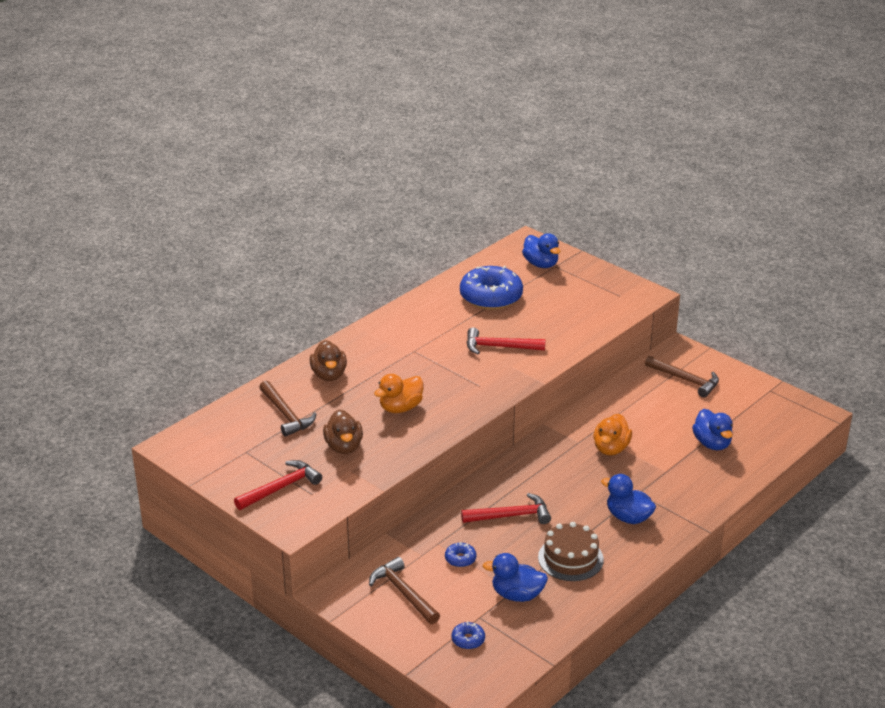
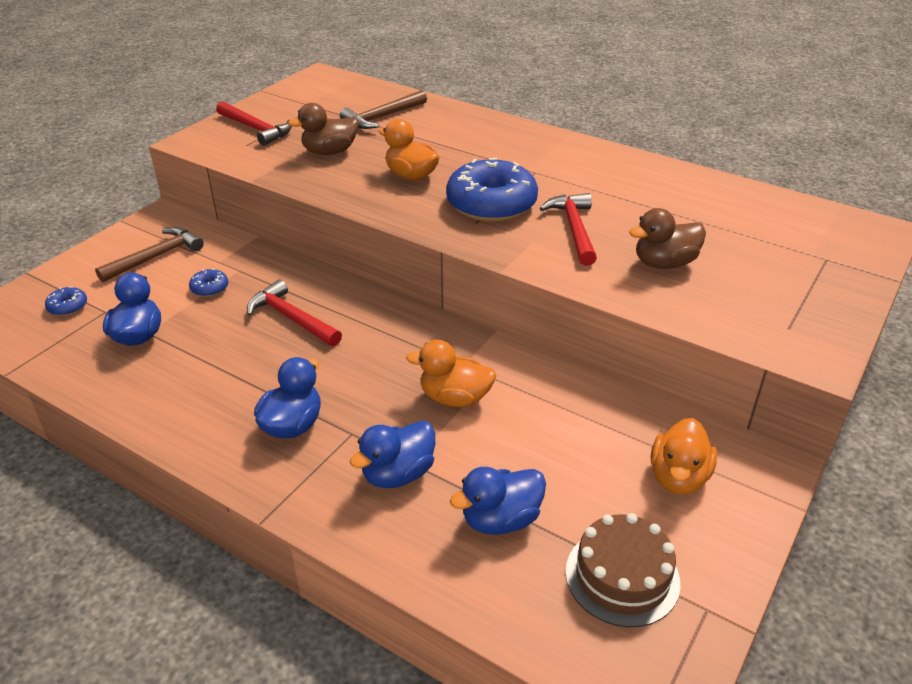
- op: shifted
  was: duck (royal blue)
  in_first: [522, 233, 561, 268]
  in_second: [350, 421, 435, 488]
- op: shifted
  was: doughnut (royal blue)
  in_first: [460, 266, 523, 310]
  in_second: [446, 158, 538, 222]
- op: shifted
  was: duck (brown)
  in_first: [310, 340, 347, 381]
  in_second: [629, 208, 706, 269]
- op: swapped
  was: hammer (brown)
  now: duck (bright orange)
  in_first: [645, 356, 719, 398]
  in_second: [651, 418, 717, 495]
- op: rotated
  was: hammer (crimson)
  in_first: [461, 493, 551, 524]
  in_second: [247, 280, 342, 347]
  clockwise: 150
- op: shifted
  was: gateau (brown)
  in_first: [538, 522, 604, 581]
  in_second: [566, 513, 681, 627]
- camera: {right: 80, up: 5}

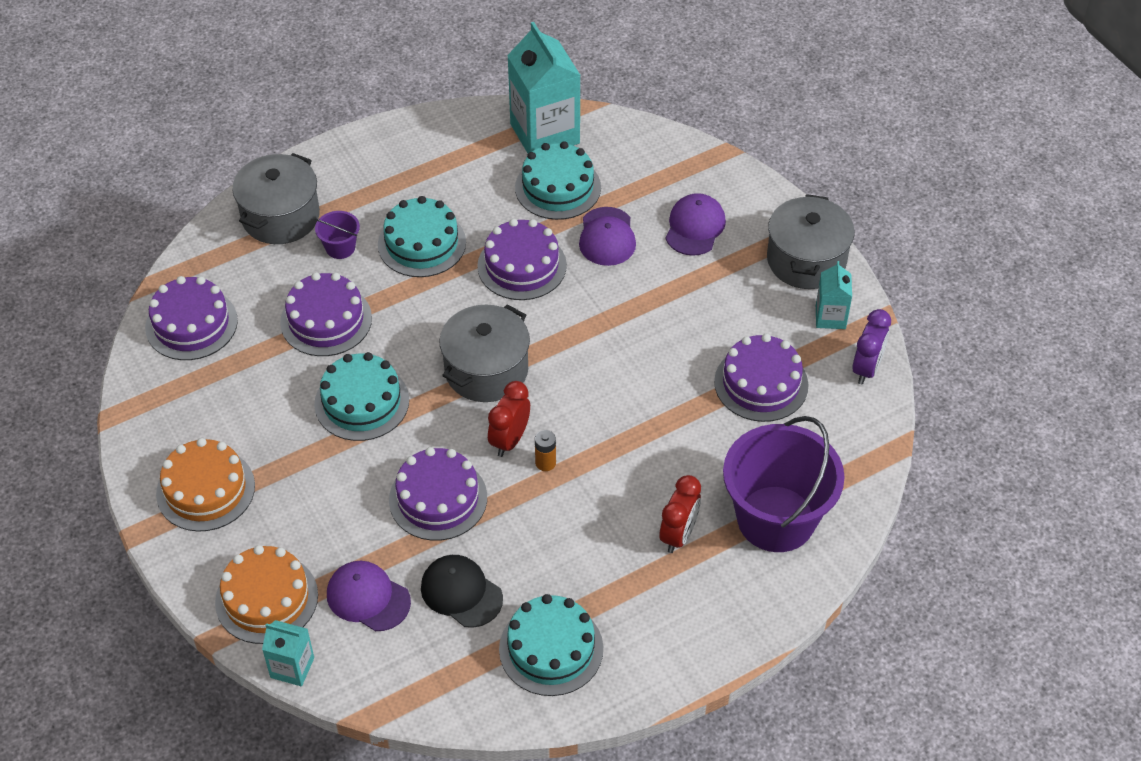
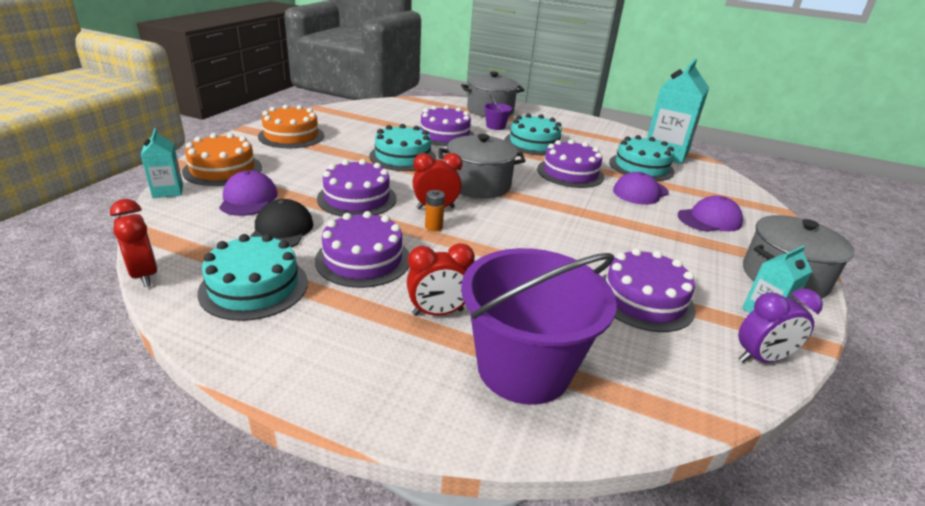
- op: shifted
  was: gateau (violet)
  in_first: [145, 276, 238, 360]
  in_second: [315, 211, 409, 288]
- op: new
  now: alarm clock (crimson)
  in_second: [110, 199, 158, 287]
- camera: {right: 50, up: -20}

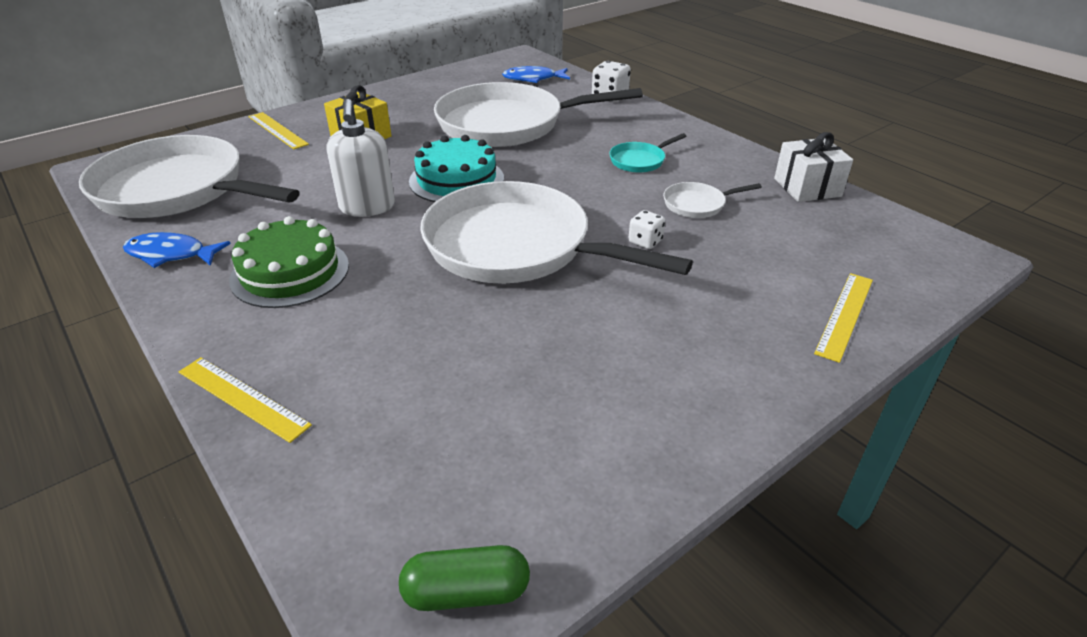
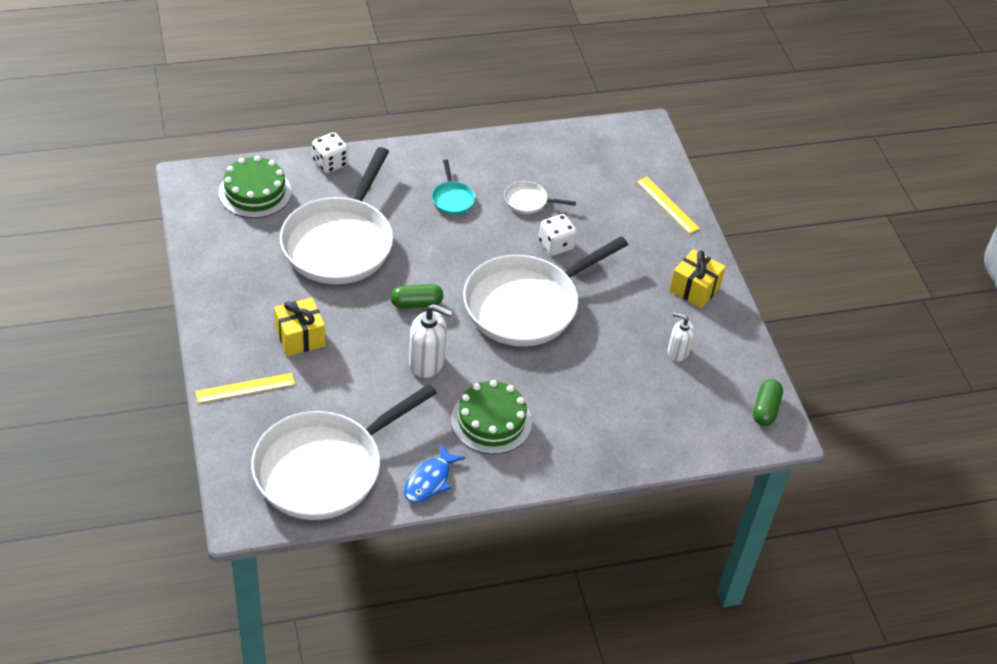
- op: swapped
  was: toy fish (royal blue)
  now: gateau (emerald)
  in_first: [502, 66, 570, 83]
  in_second: [218, 156, 292, 218]
- op: gone
  was: present (white)
  in_first: [774, 132, 853, 202]
- op: swapped
  was: gateau (teal)
  now: capsule (emerald)
  in_first: [409, 135, 504, 202]
  in_second: [391, 284, 443, 309]
- op: rotated
  was: pan (white)
  in_first: [663, 182, 762, 218]
  in_second: [504, 181, 576, 214]
  clockwise: 90
- op: scaled
  was: dice (white)
  in_first: [629, 210, 665, 249]
  in_second: [539, 214, 577, 256]
  ratio: 1.55
- op: gone
  was: straightedge (yellow)
  in_first: [179, 357, 312, 443]
- op: new
  now: present (yellow)
  in_second: [669, 249, 726, 308]
- op: new
  now: pump bottle (white)
  in_second: [668, 312, 695, 362]
- camera: {right: -70, up: 10}

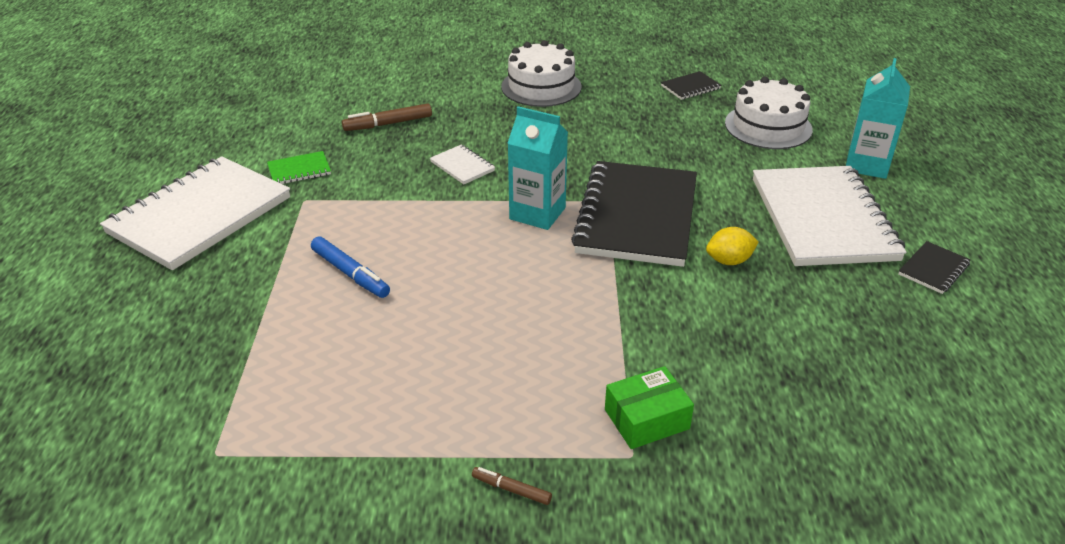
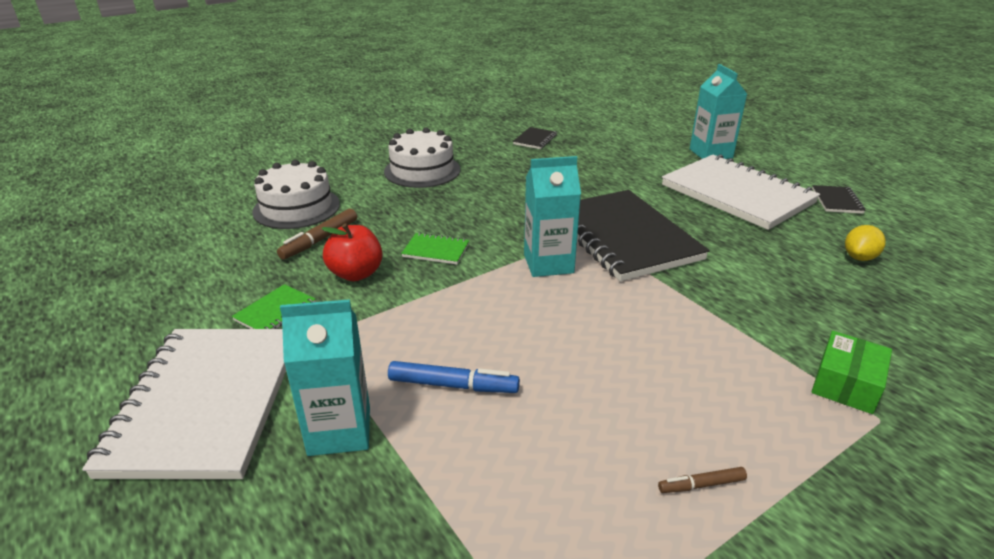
- op: shifted
  was: gateau (white)
  in_first: [725, 77, 813, 149]
  in_second: [252, 160, 340, 229]
- op: repainted
  was: notepad (white)
  now: notepad (emerald)
  in_first: [430, 145, 495, 184]
  in_second: [401, 233, 469, 265]
- op: shifted
  was: toy lemon (yellow)
  in_first: [706, 227, 758, 265]
  in_second: [845, 225, 886, 261]
- op: shifted
  was: marker (brown)
  in_first: [472, 467, 552, 505]
  in_second: [658, 467, 747, 493]
- op: new
  now: apple fruit (crimson)
  in_second: [321, 224, 382, 281]
- op: new
  now: milk carton (teal)
  in_second: [280, 299, 370, 456]
- camera: {right: -35, up: -5}

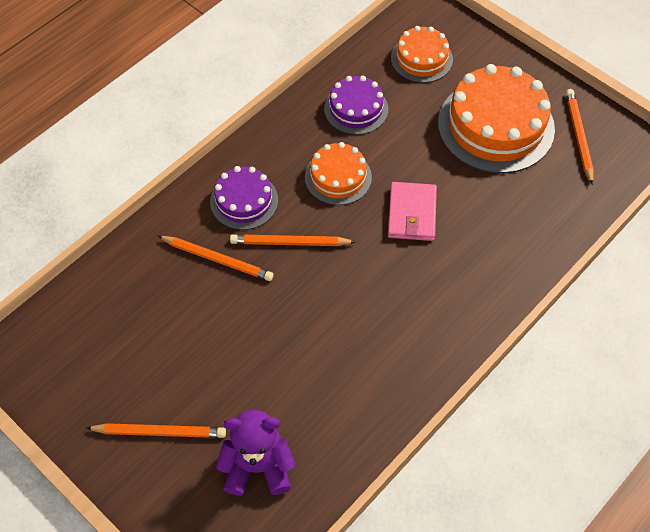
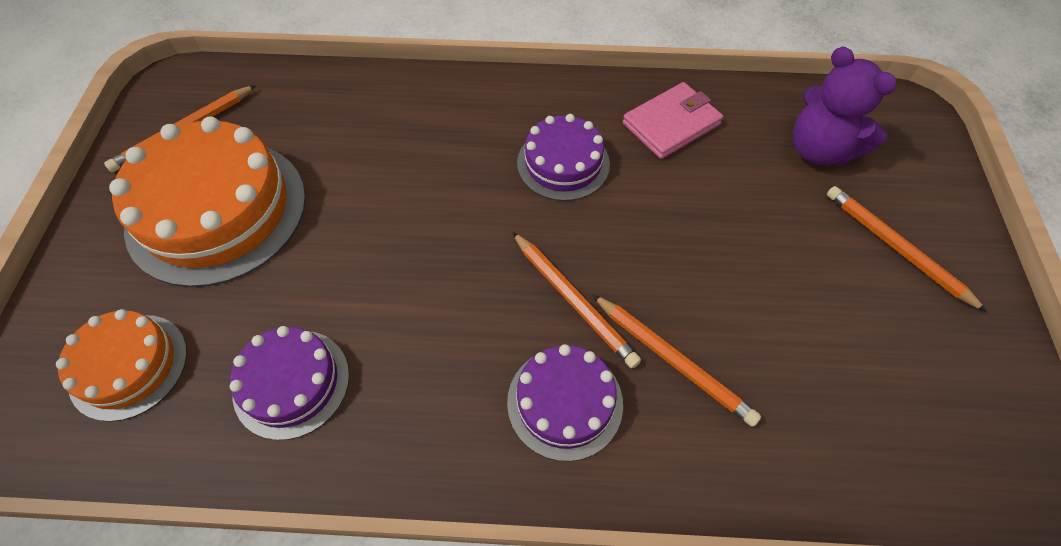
- op: gone
  was: gateau (bright orange)
  in_first: [305, 142, 372, 205]
- op: shifted
  was: wallet (rosy)
  in_first: [388, 182, 437, 241]
  in_second: [623, 82, 723, 159]
- op: rotated
  was: lead pencil (bright orange)
  in_first: [158, 236, 274, 281]
  in_second: [592, 294, 761, 427]
  clockwise: 150
- op: new
  now: gateau (violet)
  in_second: [517, 114, 610, 201]
- camera: {right: -130, up: 0}

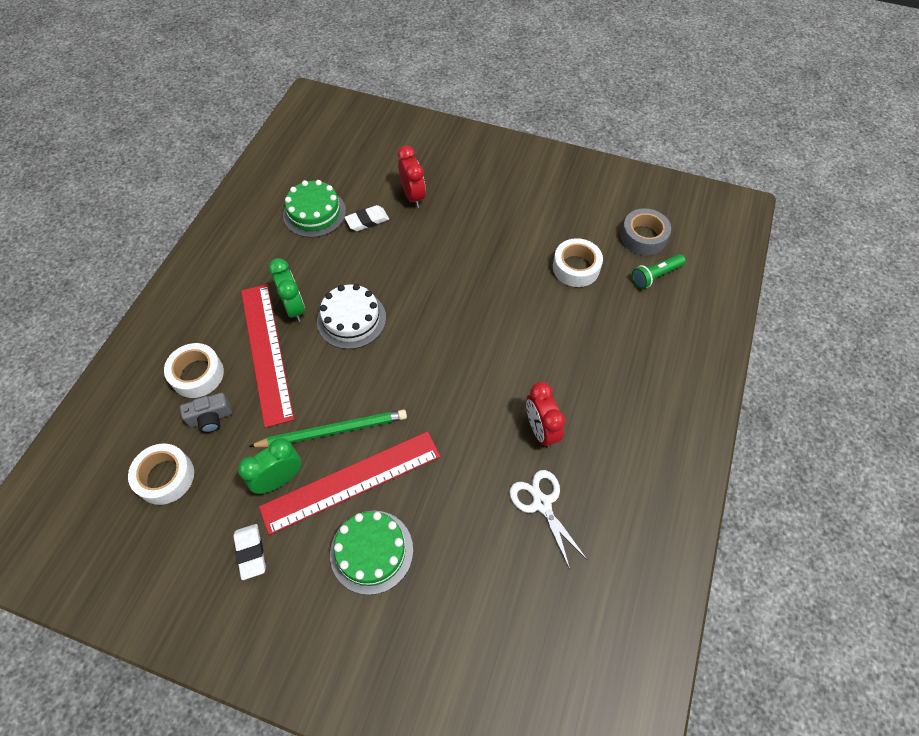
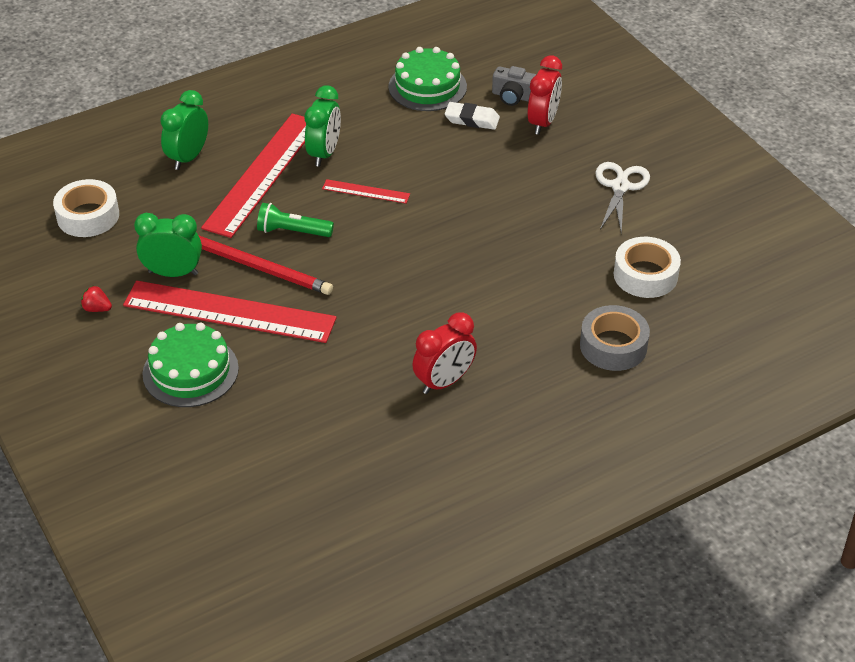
- op: shifted
  was: tape (ash-grey)
  in_first: [621, 208, 671, 255]
  in_second: [580, 305, 650, 371]
- op: shifted
  was: flashlight (emerald)
  in_first: [632, 254, 686, 289]
  in_second: [257, 203, 334, 237]
- op: swapped
  was: gateau (white)
  now: straightedge (crimson)
  in_first: [317, 284, 386, 349]
  in_second: [322, 179, 410, 204]
- op: swapped
  was: tape (white)
  now: alarm clock (emerald)
  in_first: [164, 343, 224, 398]
  in_second: [160, 90, 208, 170]
- op: rotated
  was: alarm clock (crimson)
  in_first: [526, 382, 565, 448]
  in_second: [412, 312, 477, 394]
  clockwise: -150
- op: shifted
  was: compact camera (ash-grey)
  in_first: [180, 393, 232, 433]
  in_second: [492, 66, 537, 106]
- op: repainted
  was: lead pencil (emerald)
  now: lead pencil (crimson)
  in_first: [249, 409, 407, 447]
  in_second: [198, 235, 333, 295]
- op: shifted
  was: pair of scissors (white)
  in_first: [509, 470, 587, 569]
  in_second: [595, 162, 650, 233]
- op: swapped
  was: eraser (white)
  now: toy strawberry (crimson)
  in_first: [233, 524, 266, 580]
  in_second: [81, 286, 112, 312]
- camera: {right: 40, up: -15}

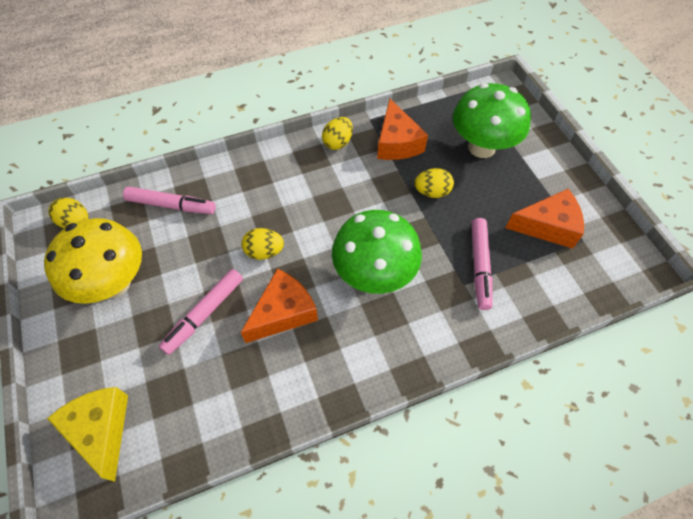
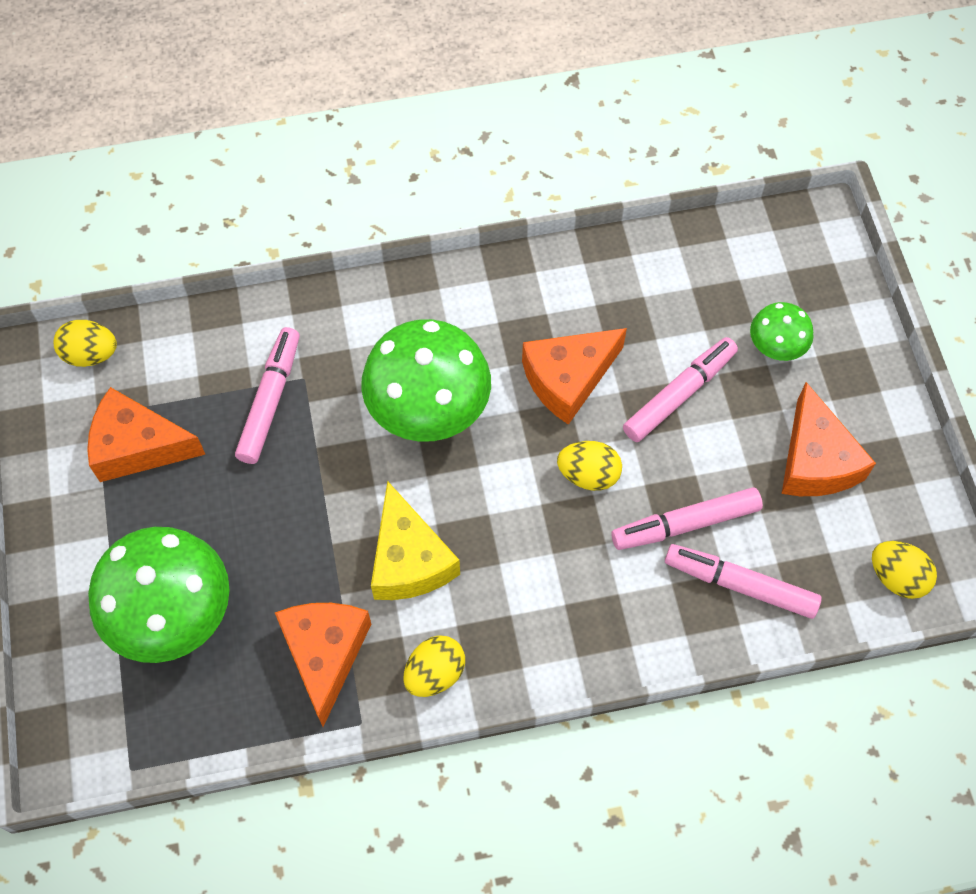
- op: shifted
  was: egg (yellow)
  in_first: [414, 168, 454, 198]
  in_second: [53, 320, 117, 367]
- op: swapped
  was: toadstool (yellow)
  now: cheese wedge (bright orange)
  in_first: [44, 218, 142, 304]
  in_second: [782, 382, 876, 496]
- op: shifted
  was: cheese wedge (yellow)
  in_first: [47, 387, 128, 482]
  in_second: [371, 481, 460, 600]
- op: new
  now: toadstool (emerald)
  in_second: [750, 302, 814, 361]
- op: new
  now: marker (rosy)
  in_second: [611, 487, 763, 550]
- camera: {right: -170, up: 5}

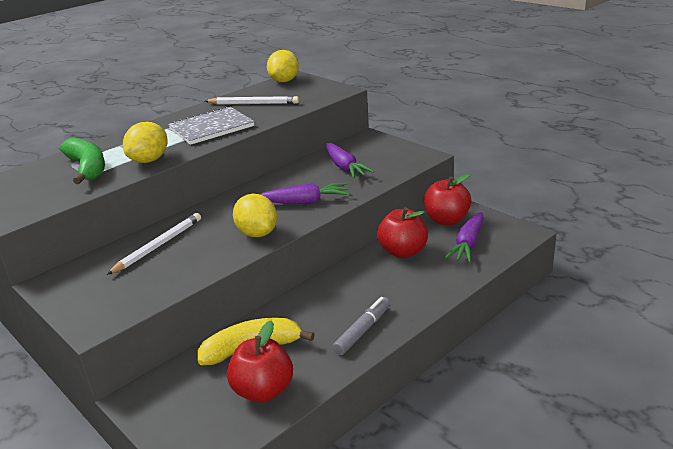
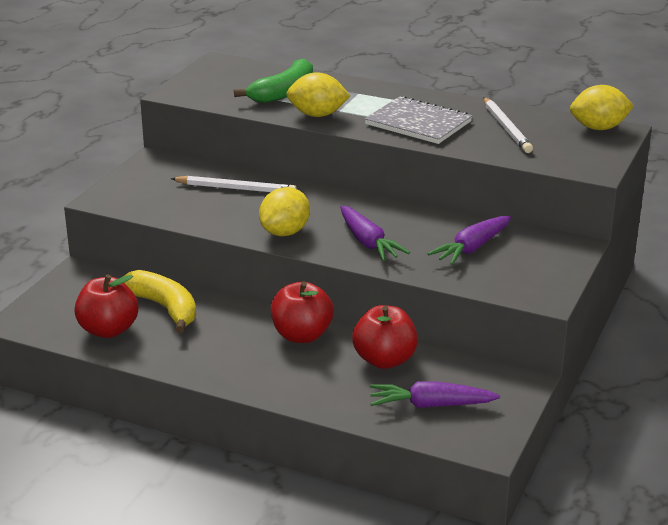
- op: shifted
  was: apple fruit (crimson)
  in_first: [424, 174, 471, 225]
  in_second: [271, 281, 334, 343]
- op: gone
  was: marker (ash-grey)
  in_first: [332, 297, 390, 355]
- camera: {right: 65, up: 0}

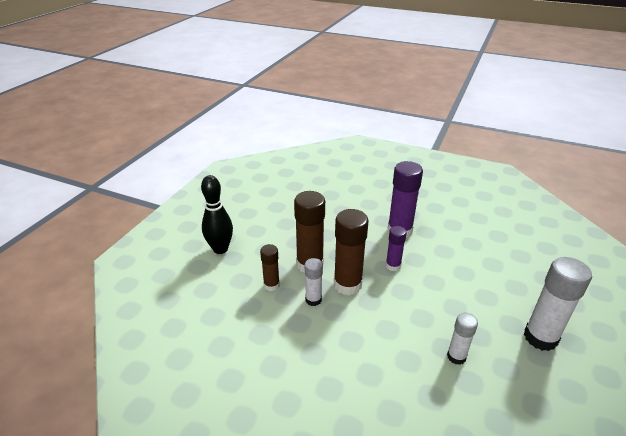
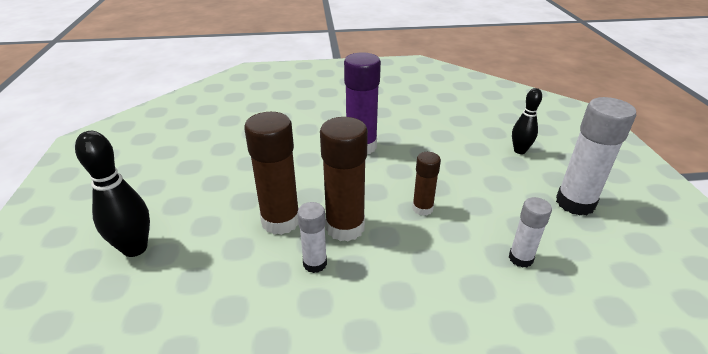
- op: gone
  was: glue (violet)
  in_first: [386, 226, 407, 271]
- op: shifted
  was: glue (brown)
  in_first: [260, 244, 280, 291]
  in_second: [412, 152, 441, 216]
- op: new
  now: bowling pin (jet-black)
  in_second: [512, 88, 542, 154]
- camera: {right: -30, up: 0}

